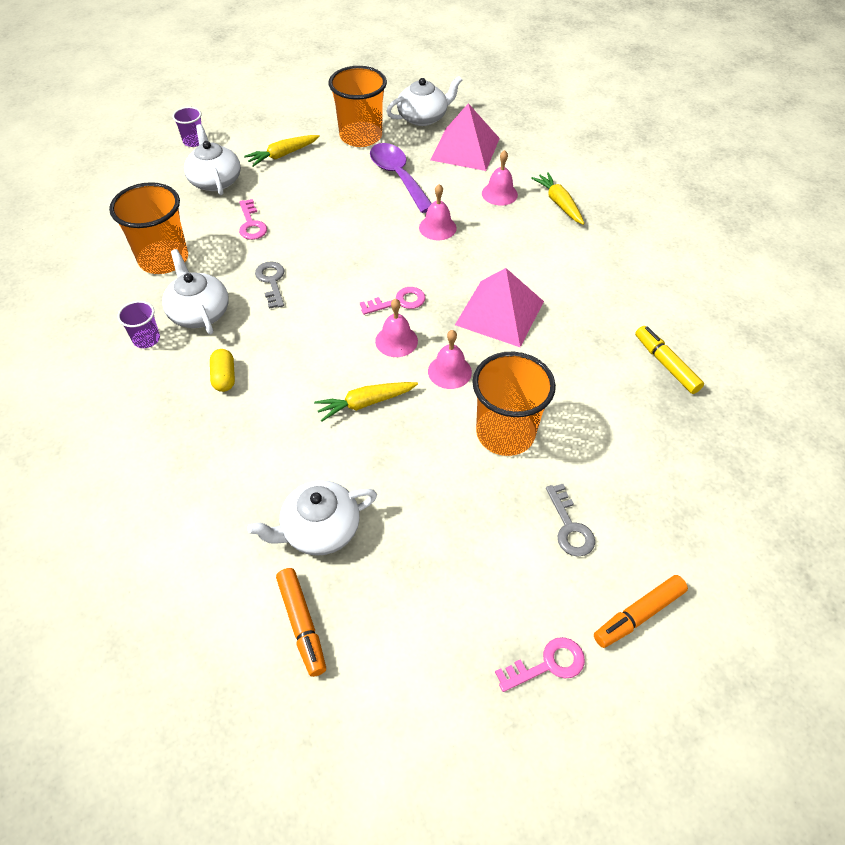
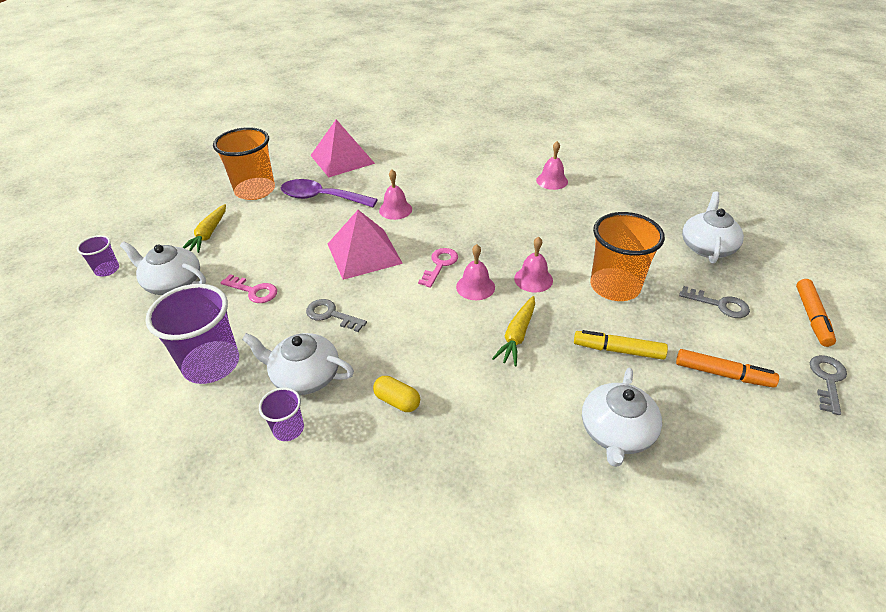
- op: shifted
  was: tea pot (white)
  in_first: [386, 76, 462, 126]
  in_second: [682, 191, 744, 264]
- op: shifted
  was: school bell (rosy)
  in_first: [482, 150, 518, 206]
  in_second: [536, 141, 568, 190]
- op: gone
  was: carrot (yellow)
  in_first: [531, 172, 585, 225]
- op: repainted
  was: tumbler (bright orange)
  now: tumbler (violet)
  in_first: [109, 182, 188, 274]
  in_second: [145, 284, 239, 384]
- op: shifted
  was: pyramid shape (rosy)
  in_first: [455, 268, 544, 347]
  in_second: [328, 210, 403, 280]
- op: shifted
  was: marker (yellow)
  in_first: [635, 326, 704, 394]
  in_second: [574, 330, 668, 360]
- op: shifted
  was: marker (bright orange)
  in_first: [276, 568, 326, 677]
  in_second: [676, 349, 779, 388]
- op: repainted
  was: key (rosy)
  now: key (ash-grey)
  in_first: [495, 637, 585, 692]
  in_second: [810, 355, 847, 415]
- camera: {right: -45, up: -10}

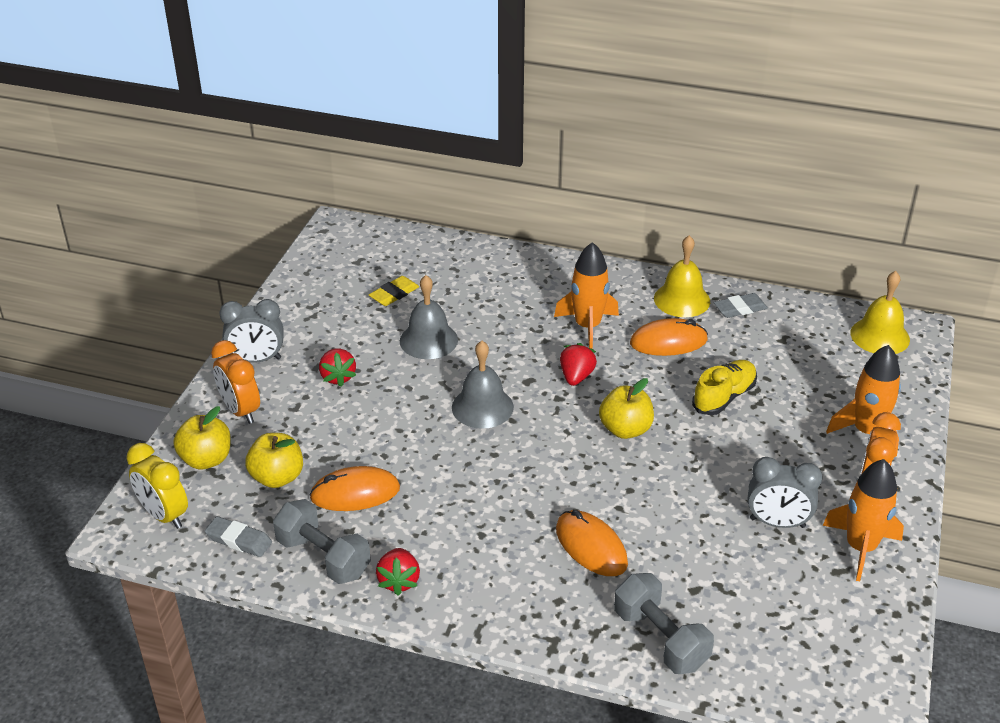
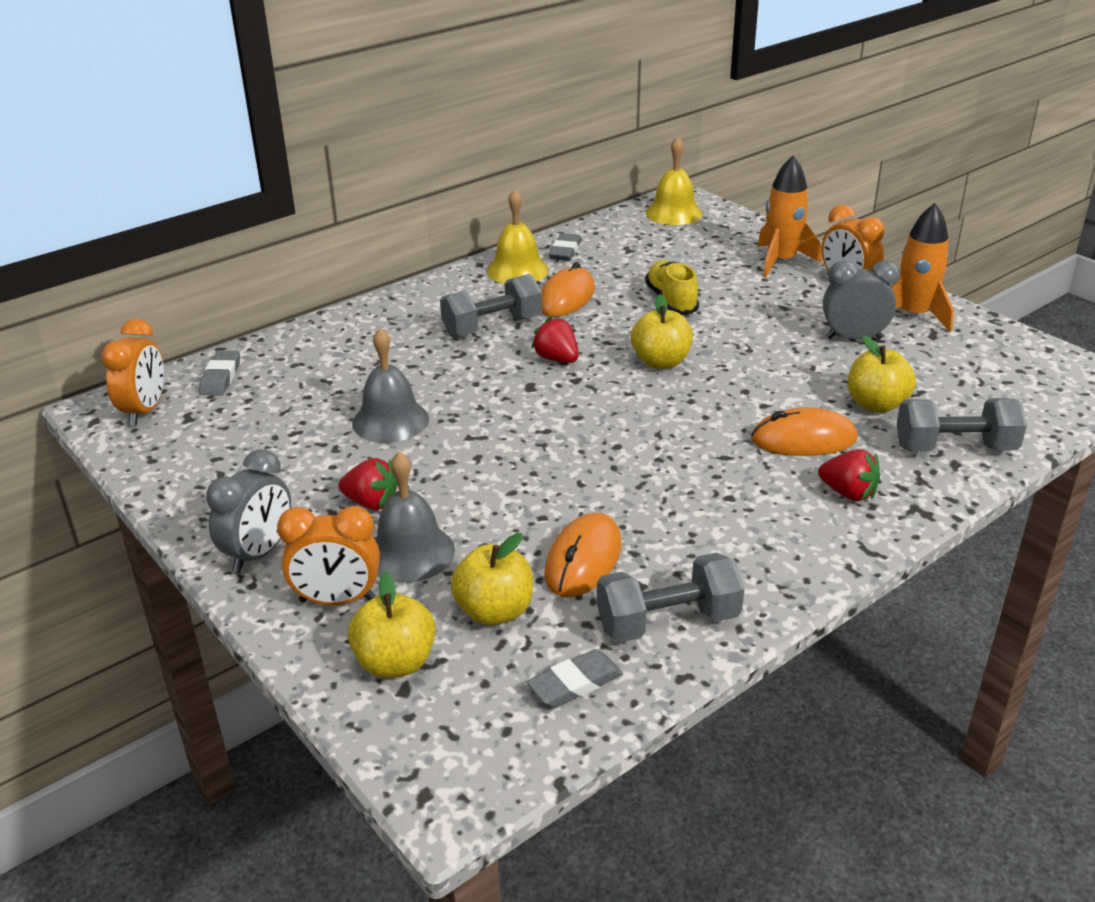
- op: swapped
  was: spaceship (bright orange)
  now: dumbbell (ash-grey)
  in_first: [554, 242, 619, 349]
  in_second: [440, 274, 542, 338]
- op: gone
  was: eraser (yellow)
  in_first: [369, 276, 419, 306]
- op: shifted
  was: school bell (ash-grey)
  in_first: [452, 341, 514, 429]
  in_second: [375, 451, 455, 583]
- op: gone
  was: alarm clock (yellow)
  in_first: [126, 443, 188, 529]
- op: rotated
  was: alarm clock (ash-grey)
  in_first: [748, 457, 823, 528]
  in_second: [823, 260, 900, 339]
  clockwise: -135
- op: shifted
  was: toy strawberry (crimson)
  in_first: [376, 548, 420, 595]
  in_second: [818, 449, 880, 501]
- op: new
  now: alarm clock (bright orange)
  in_second: [101, 318, 164, 426]
- op: new
  now: apple fruit (yellow)
  in_second: [848, 336, 916, 413]
- op: new
  now: eraser (ash-grey)
  in_second: [199, 351, 240, 396]
- camera: {right: -55, up: -5}

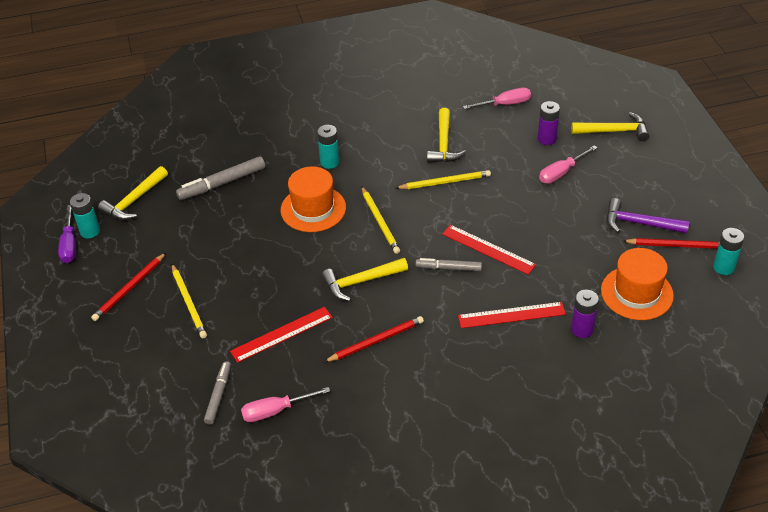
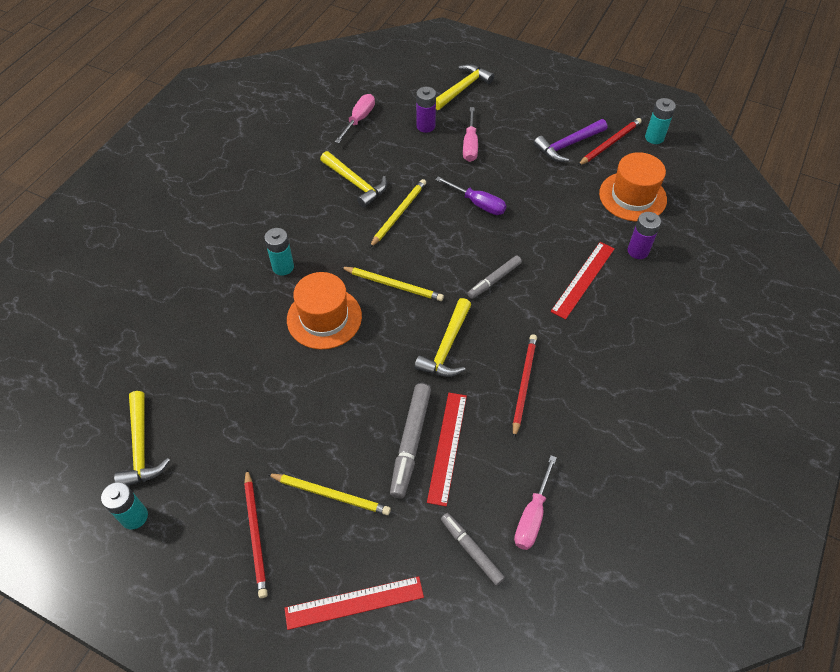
- op: shifted
  was: marker (ash-grey)
  in_first: [176, 156, 265, 200]
  in_second: [390, 383, 431, 499]
- op: shifted
  was: hand screwdriver (violet)
  in_first: [58, 205, 76, 263]
  in_second: [435, 176, 506, 215]
- op: shifted
  was: straightedge (crimson)
  in_first: [442, 225, 536, 275]
  in_second: [285, 576, 424, 630]
- camera: {right: -50, up: 10}

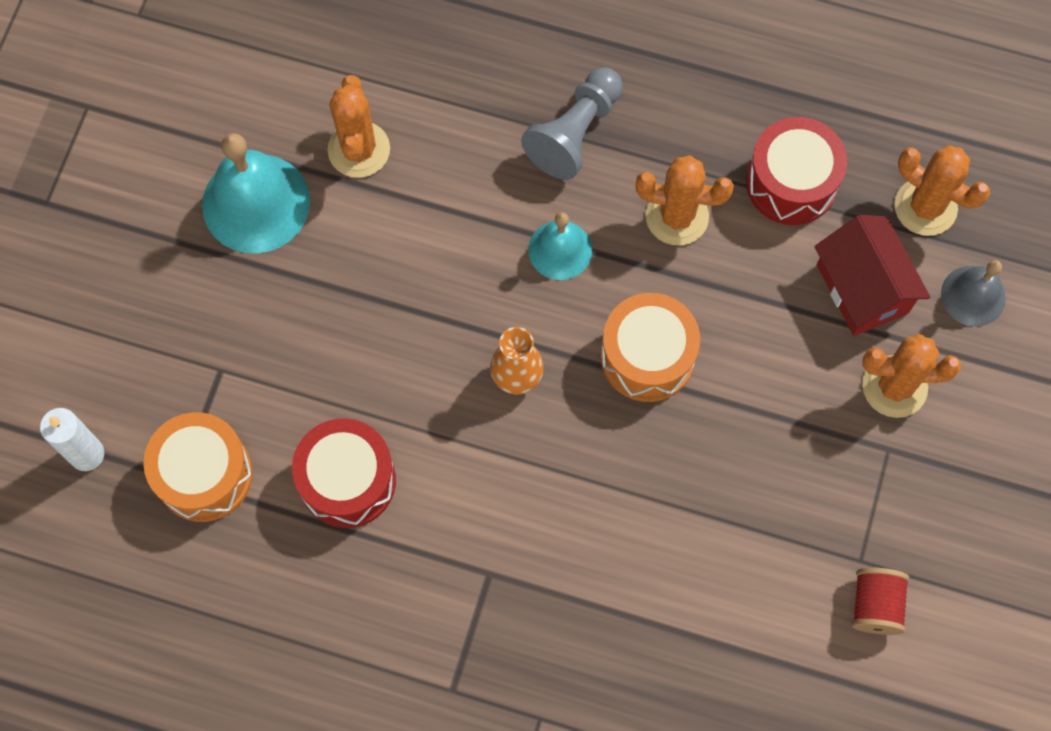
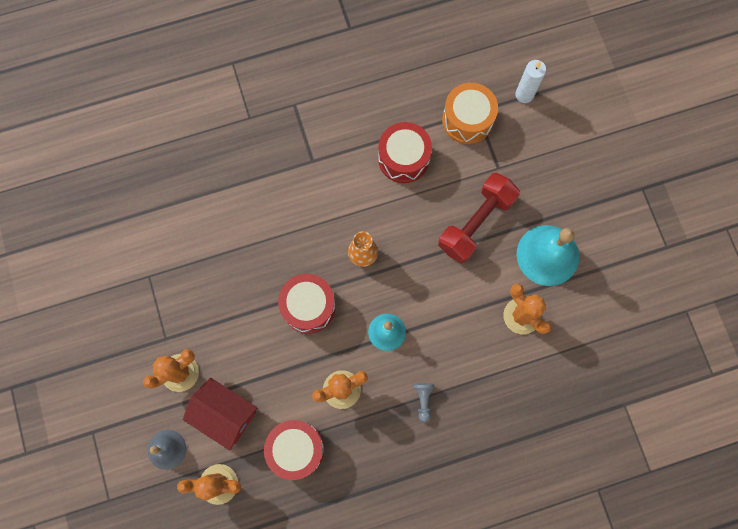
- op: scaled
  was: pawn (ash-grey)
  in_first: [521, 67, 623, 180]
  in_second: [413, 383, 434, 423]
  ratio: 0.52
- op: repainted
  was: toy drum (bright orange)
  now: toy drum (crimson)
  in_first: [601, 293, 700, 402]
  in_second: [278, 274, 336, 334]
- op: gone
  was: spool (crimson)
  in_first: [852, 567, 909, 635]
- op: new
  now: dumbbell (crimson)
  in_second: [438, 173, 520, 263]
- camera: {right: 145, up: 5}

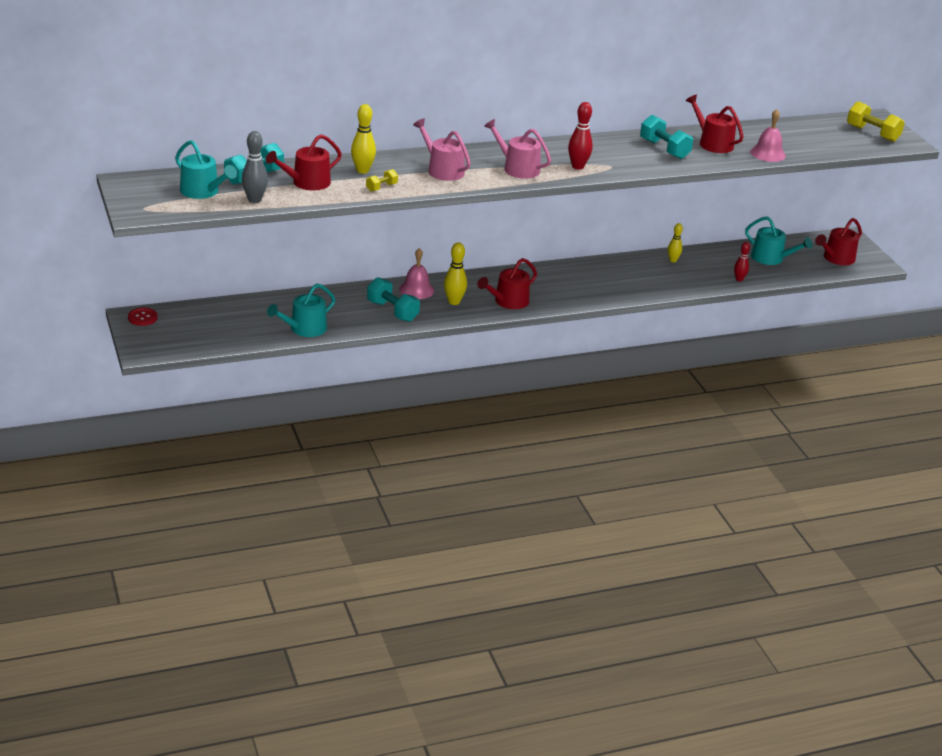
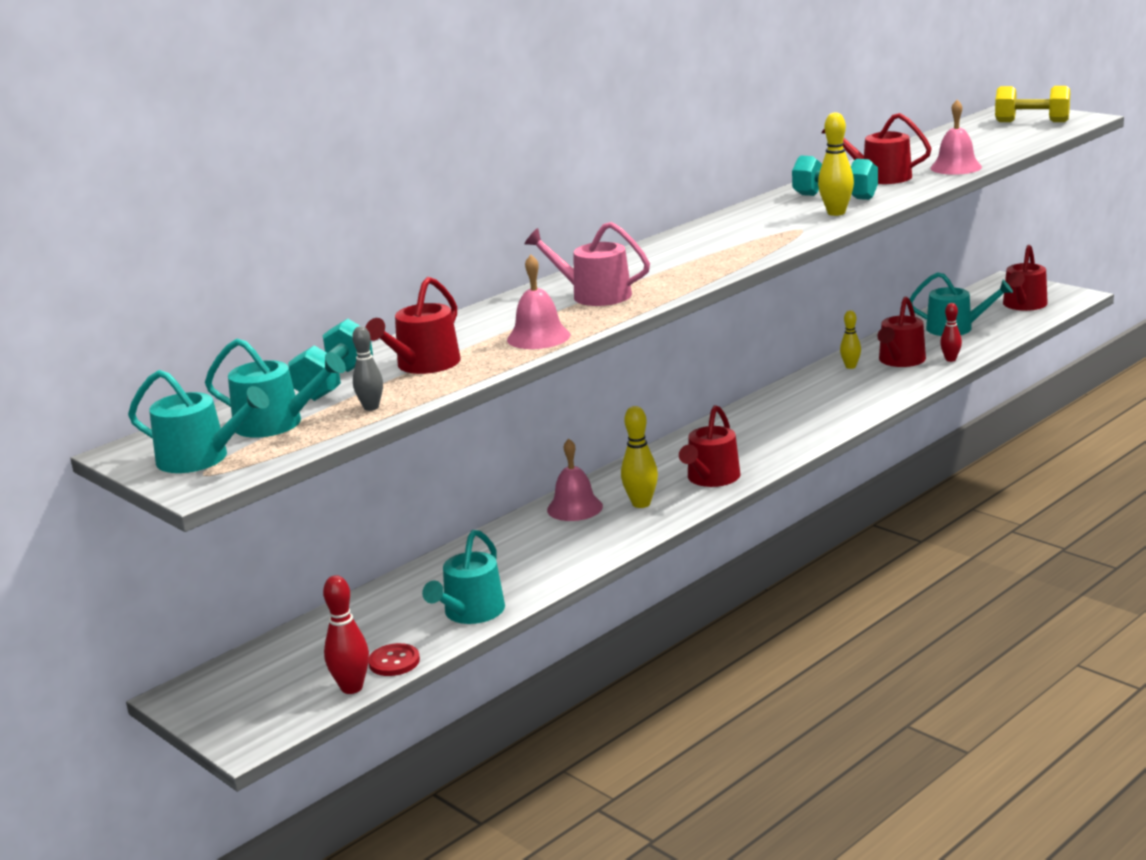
- op: shifted
  was: bowling pin (crimson)
  in_first: [568, 102, 593, 170]
  in_second: [323, 575, 369, 694]
- op: shifted
  was: bowling pin (yellow)
  in_first: [351, 104, 376, 174]
  in_second: [818, 112, 854, 216]
- op: gone
  was: sprinkling can (rosy)
  in_first: [484, 119, 551, 179]
- op: scaled
  was: bowling pin (ash-grey)
  in_first: [242, 131, 268, 203]
  in_second: [352, 326, 383, 411]
  ratio: 0.66
- op: swapped
  was: dumbbell (yellow)
  now: school bell (rosy)
  in_first: [366, 169, 398, 192]
  in_second: [507, 255, 570, 349]
- op: gone
  was: dumbbell (teal)
  in_first: [367, 277, 420, 322]
- op: shifted
  was: sewing button (crimson)
  in_first: [128, 308, 158, 326]
  in_second: [369, 643, 420, 676]
- op: new
  now: sprinkling can (crimson)
  in_second: [877, 296, 926, 367]
- op: new
  now: sprinkling can (teal)
  in_second: [128, 370, 269, 473]
- camera: {right: -20, up: -10}

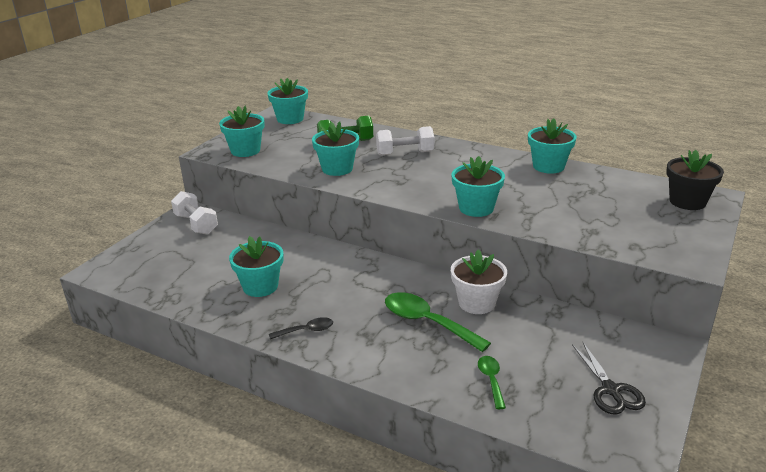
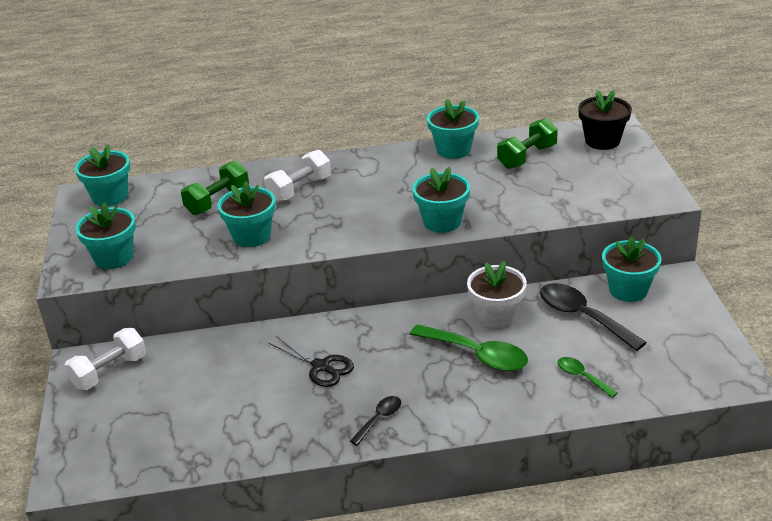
- op: rotated
  was: dumbbell (white)
  in_first: [171, 191, 218, 235]
  in_second: [64, 328, 146, 390]
  clockwise: -60
- op: shifted
  was: potted plant (teal)
  in_first: [229, 236, 283, 297]
  in_second: [602, 236, 662, 302]
- op: rotated
  was: teaspoon (emerald)
  in_first: [385, 292, 491, 352]
  in_second: [410, 324, 528, 371]
  clockwise: -150
- op: shifted
  was: pair of scissors (jet-black)
  in_first: [572, 342, 646, 415]
  in_second: [268, 336, 354, 387]
- op: new
  now: dumbbell (emerald)
  in_second: [497, 118, 558, 169]
- op: new
  now: teaspoon (jet-black)
  in_second: [540, 283, 647, 351]
- camera: {right: -35, up: 5}

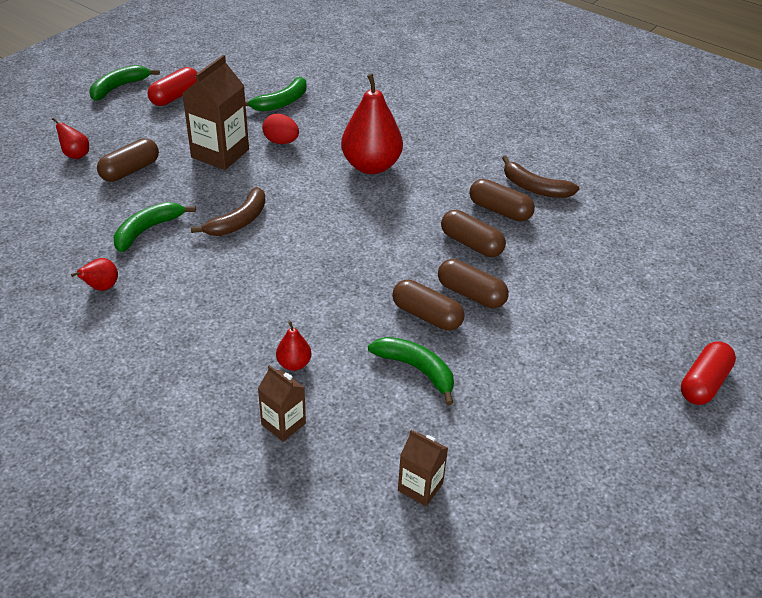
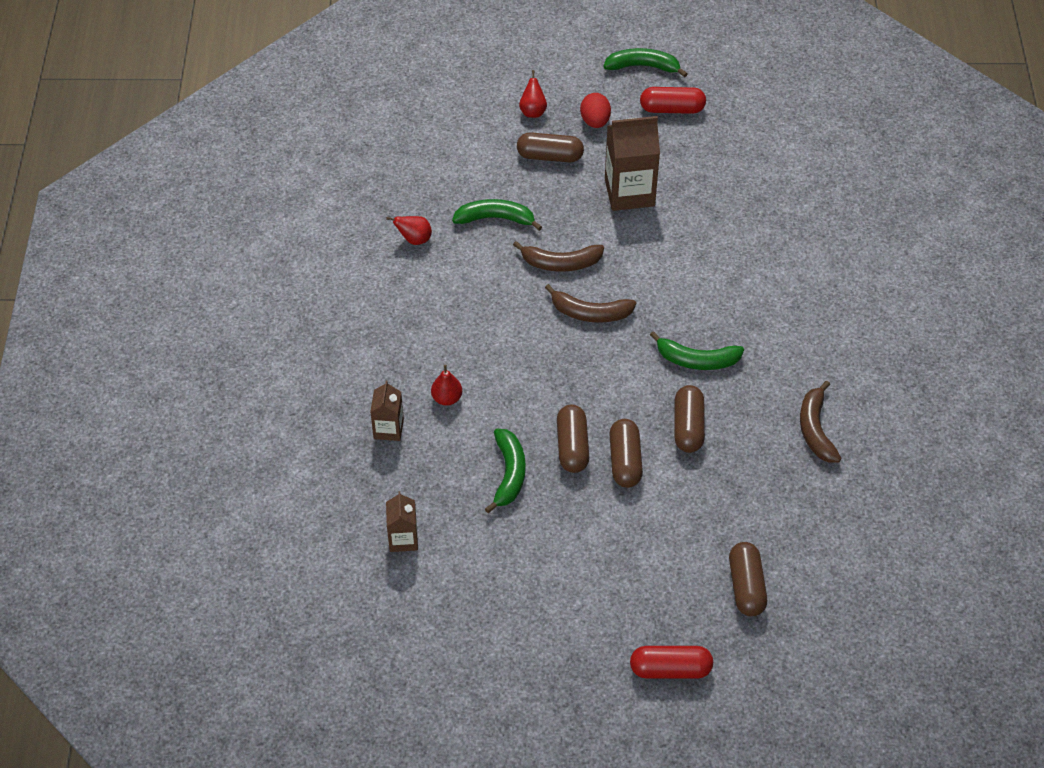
- op: gone
  was: pear fruit (crimson)
  in_first: [341, 74, 403, 174]
- op: shifted
  was: banana (emerald)
  in_first: [245, 77, 307, 112]
  in_second: [650, 331, 744, 370]
- op: shifted
  was: egg (crimson)
  in_first: [262, 114, 299, 144]
  in_second: [580, 93, 611, 128]
- op: shifted
  was: capsule (brown)
  in_first: [470, 179, 535, 222]
  in_second: [729, 542, 767, 616]
- op: new
  now: banana (brown)
  in_second: [545, 284, 636, 323]
- camera: {right: 55, up: 10}

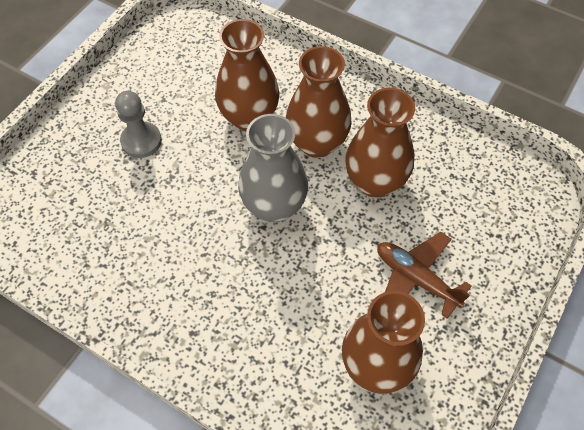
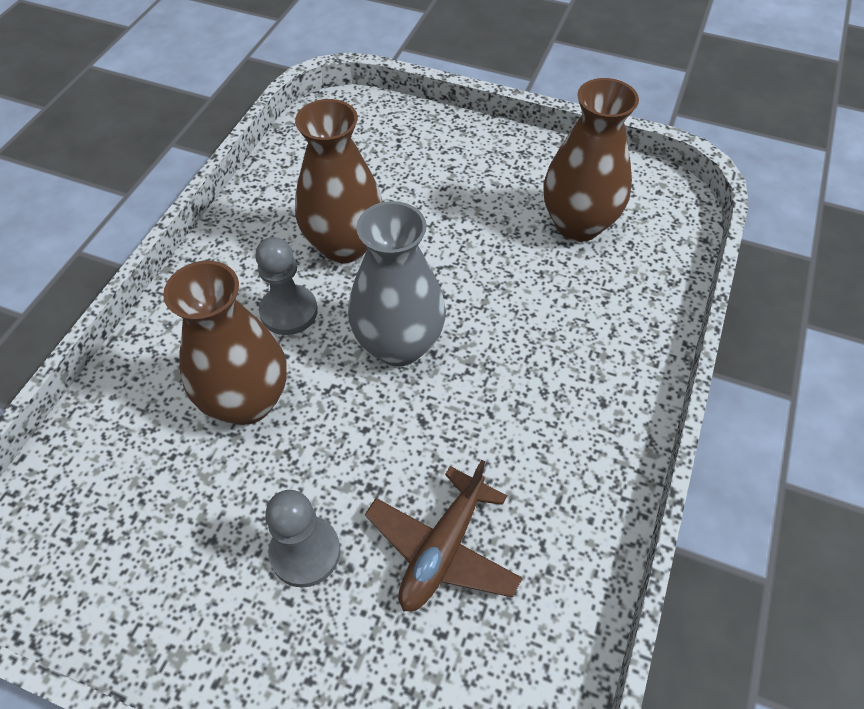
- op: swapped
  was: tall vase (brown)
  now: pawn (ash-grey)
  in_first: [286, 46, 352, 158]
  in_second: [255, 237, 318, 335]
- op: shifted
  was: toy plane (brown)
  in_first: [377, 232, 472, 319]
  in_second: [365, 460, 522, 612]
- camera: {right: -100, up: -5}

